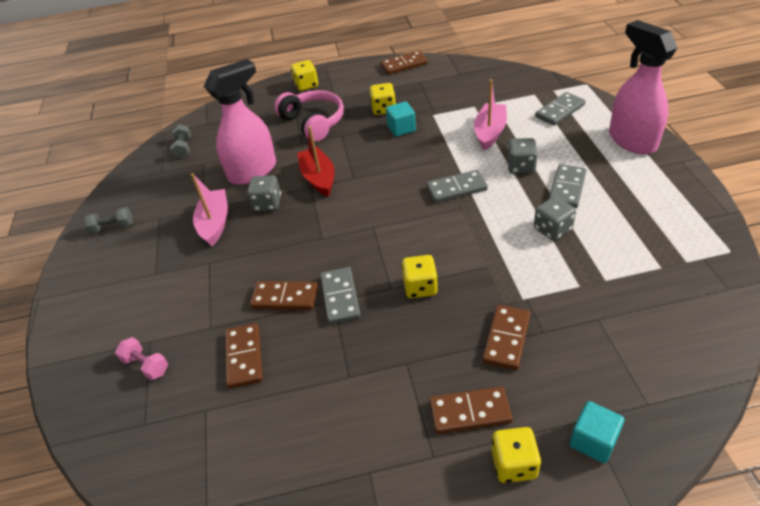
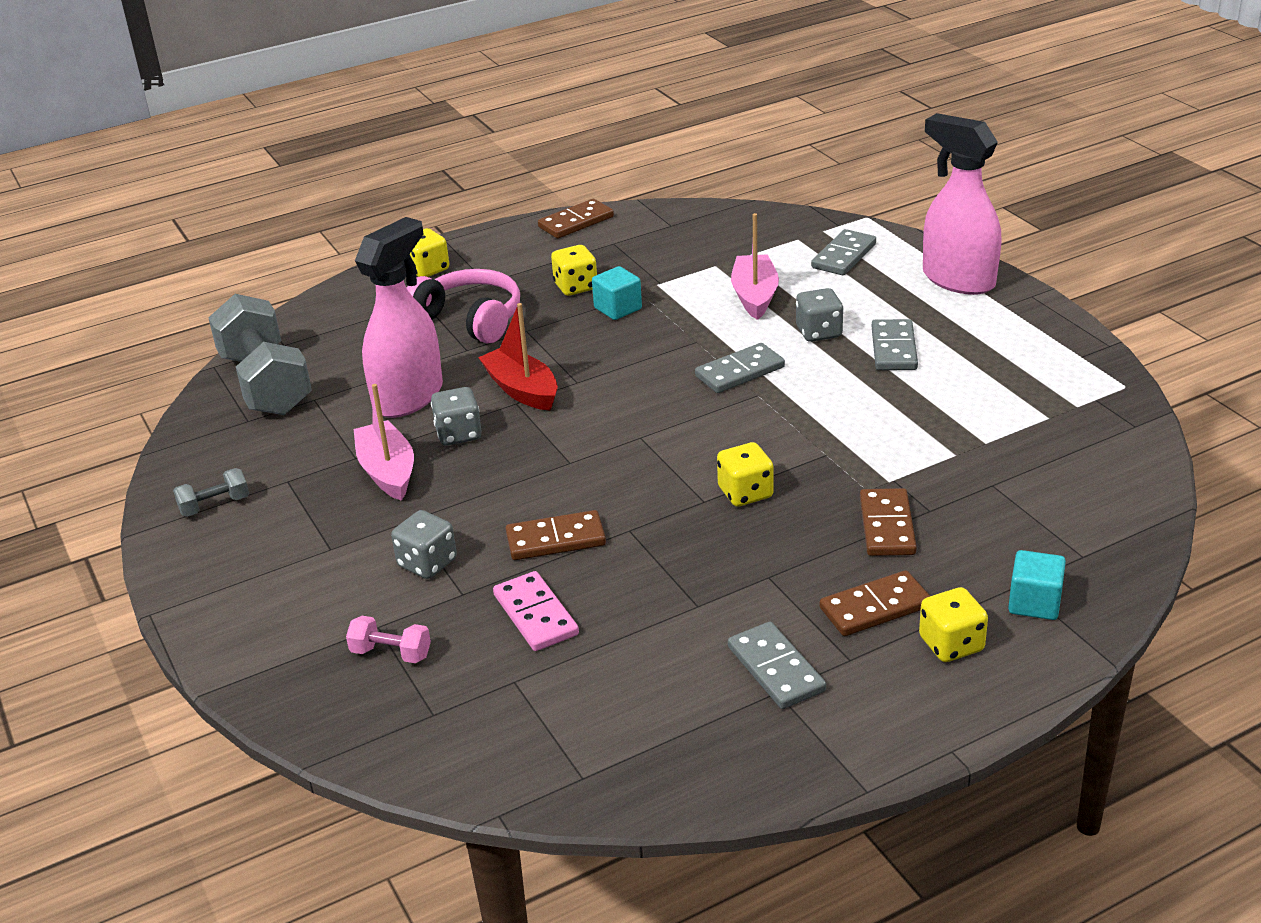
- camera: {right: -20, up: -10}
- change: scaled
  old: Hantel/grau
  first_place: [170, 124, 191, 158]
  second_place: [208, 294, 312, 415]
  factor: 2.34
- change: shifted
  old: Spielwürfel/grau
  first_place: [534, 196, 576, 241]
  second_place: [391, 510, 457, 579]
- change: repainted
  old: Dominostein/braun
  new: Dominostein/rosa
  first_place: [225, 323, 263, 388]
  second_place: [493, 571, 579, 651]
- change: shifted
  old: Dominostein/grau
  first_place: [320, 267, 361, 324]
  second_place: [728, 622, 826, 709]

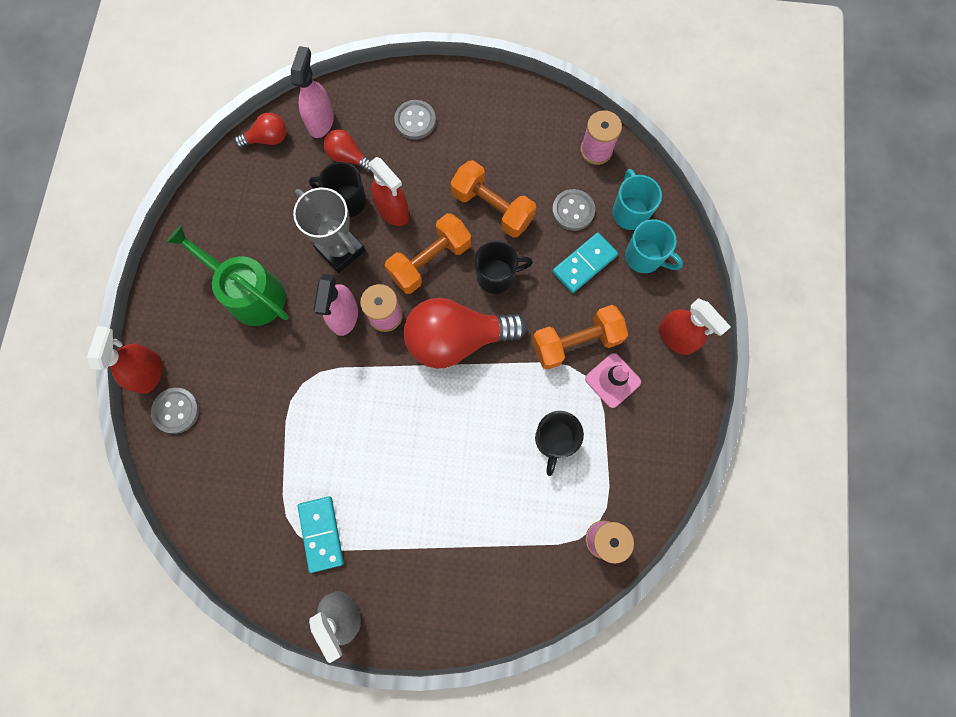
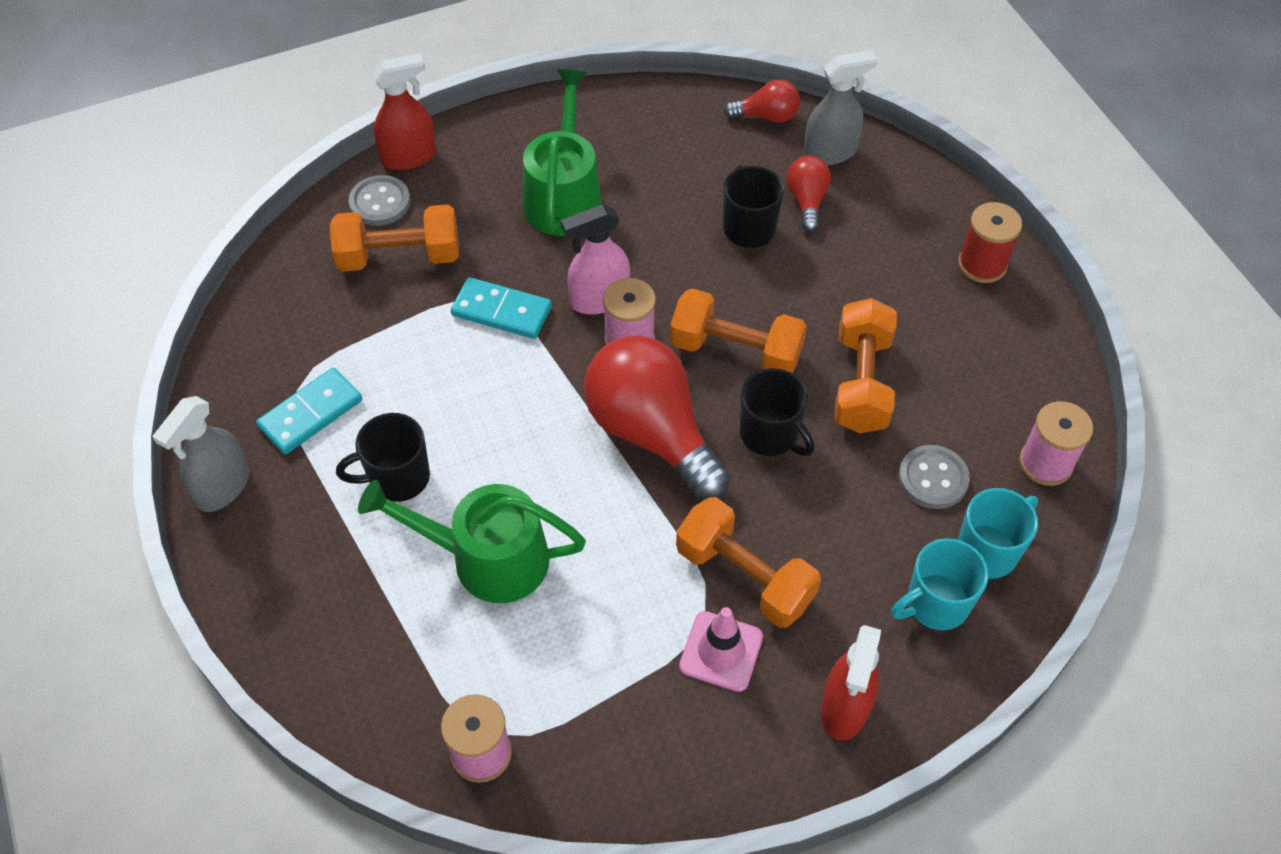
- camera: {right: 60, up: -20}
- change: new
  new: Hantel/orange
  second_place: [330, 205, 459, 272]
- change: shifted
  old: Tasse/schwarz
  first_place: [535, 411, 584, 476]
  second_place: [336, 413, 430, 502]
- change: new
  new: Gießkanne/grün
  second_place: [358, 480, 586, 603]
- change: shifted
  old: Dominostein/türkis
  first_place: [552, 233, 618, 293]
  second_place: [451, 277, 552, 339]
- change: rotated
  old: Glühbirne/rot
  first_place: [235, 113, 286, 148]
  second_place: [724, 79, 800, 123]
  degrees: -45
- change: repainted
  old: Sprühflasche/rosa
  new: Sprühflasche/grau
  first_place: [291, 46, 334, 138]
  second_place: [804, 50, 877, 165]
- change: rotated
  old: Tasse/türkis
  first_place: [625, 219, 683, 273]
  second_place: [891, 538, 989, 630]
  degrees: 60
- change: new
  new: Garnrolle/rot
  second_place: [958, 202, 1022, 283]
- change: gone
  old: Pokal/grau
  first_place: [293, 188, 365, 273]
- change: gone
  old: Sprühflasche/rot
  first_place: [369, 157, 409, 226]
- change: gone
  old: Knopf/grau
  first_place: [394, 100, 436, 140]

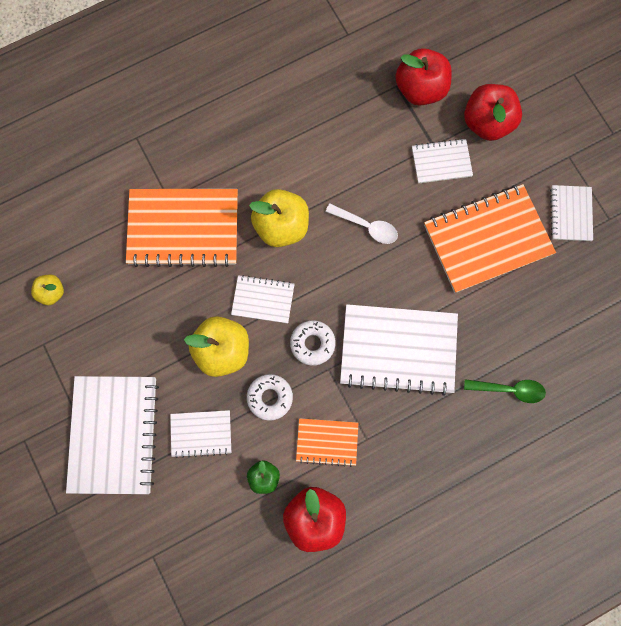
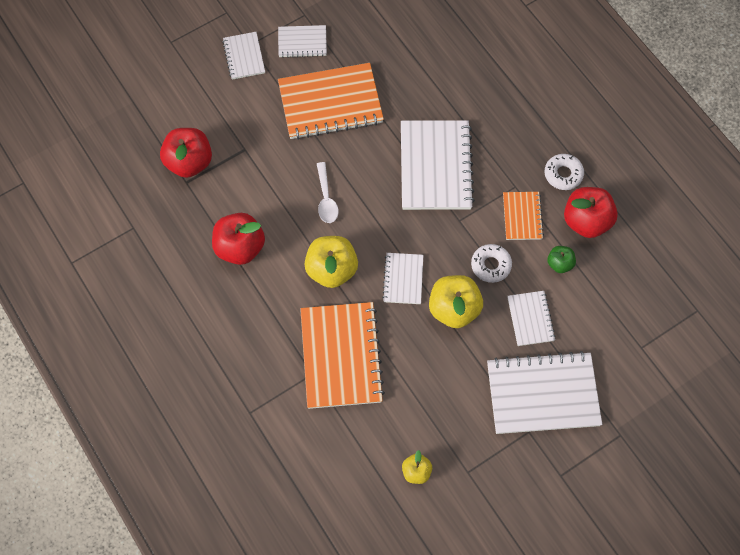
- camera: {right: -95, up: -10}
- change: shifted
  old: Apfel/rot
  first_place: [464, 84, 522, 141]
  second_place: [212, 213, 265, 265]
- change: shifted
  old: Notizbuch/weiß
  first_place: [412, 138, 473, 184]
  second_place: [222, 32, 265, 80]
- change: rotated
  old: Notizbuch/orange
  first_place: [424, 184, 556, 293]
  second_place: [278, 63, 384, 140]
  degrees: -75
- change: rotated
  old: Löffel/weiß
  first_place: [326, 204, 398, 244]
  second_place: [317, 162, 339, 223]
  degrees: 150
- change: shifted
  old: Donut/weiß
  first_place: [290, 320, 336, 366]
  second_place: [545, 154, 584, 190]
- change: gone
  old: Löffel/grün
  first_place: [464, 379, 546, 403]

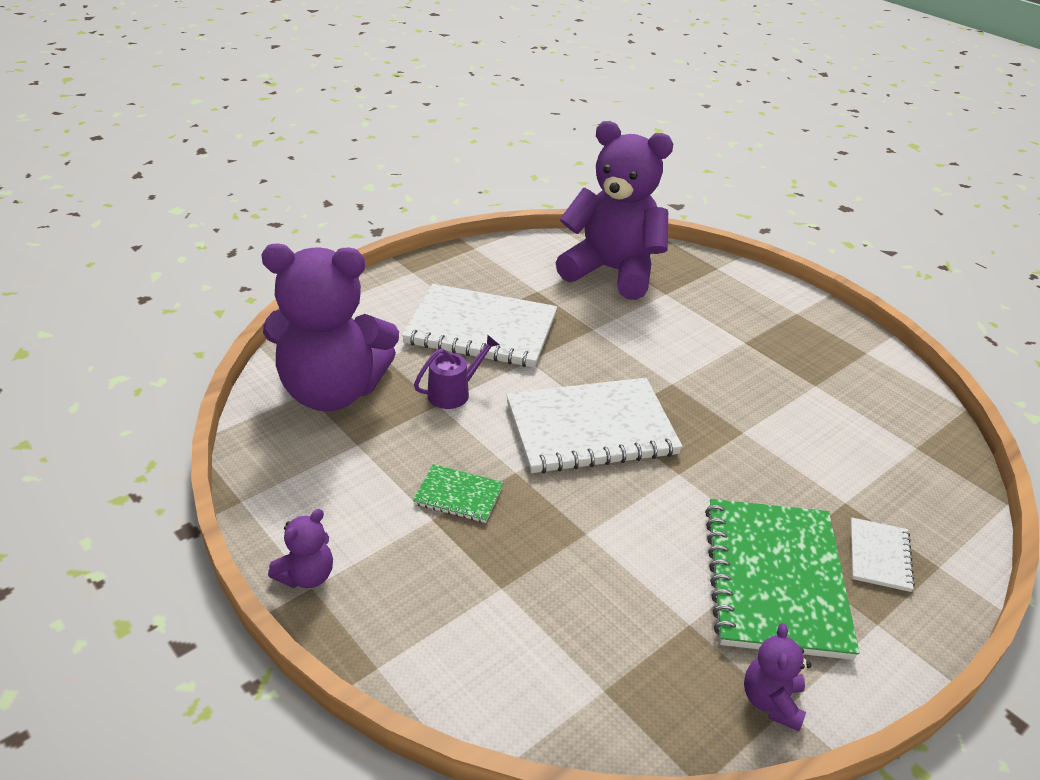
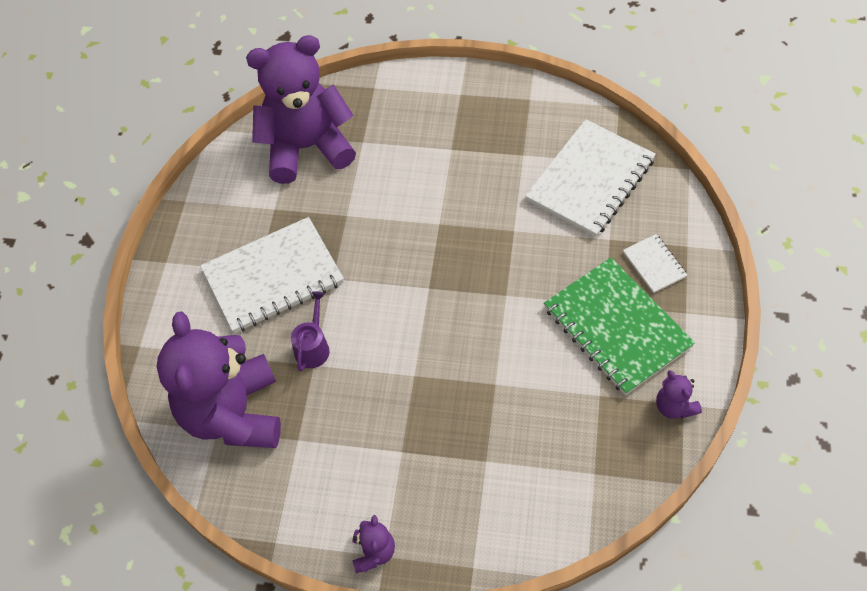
- camera: {right: -35, up: 20}
- change: rotated
  old: Teddybär/lila
  first_place: [261, 244, 399, 411]
  second_place: [157, 311, 281, 448]
  degrees: 120
- change: shifted
  old: Notizbuch/weiß
  first_place: [506, 378, 683, 474]
  second_place: [525, 119, 656, 237]
- change: gone
  old: Notizbuch/grün
  first_place: [413, 464, 504, 523]

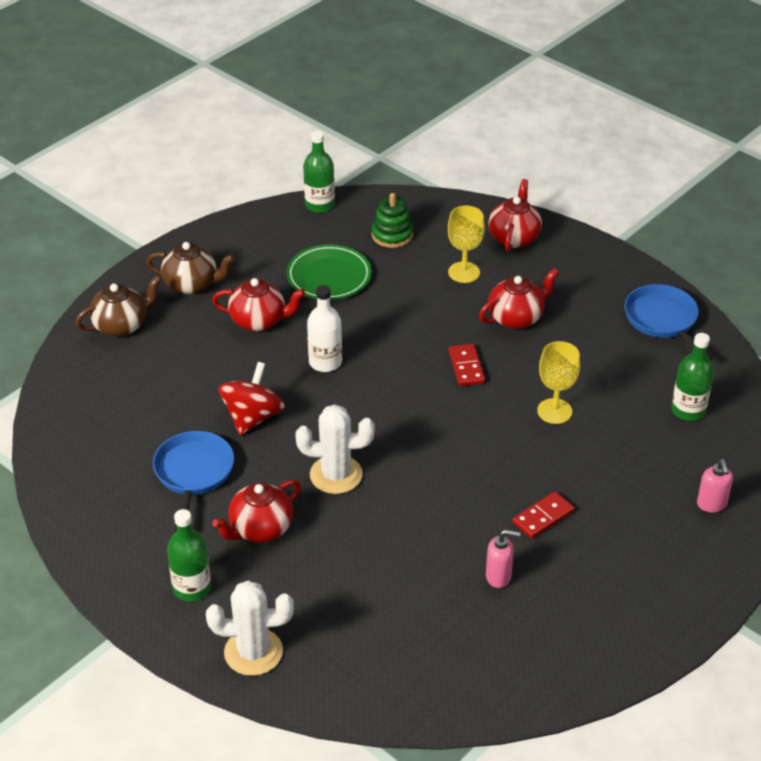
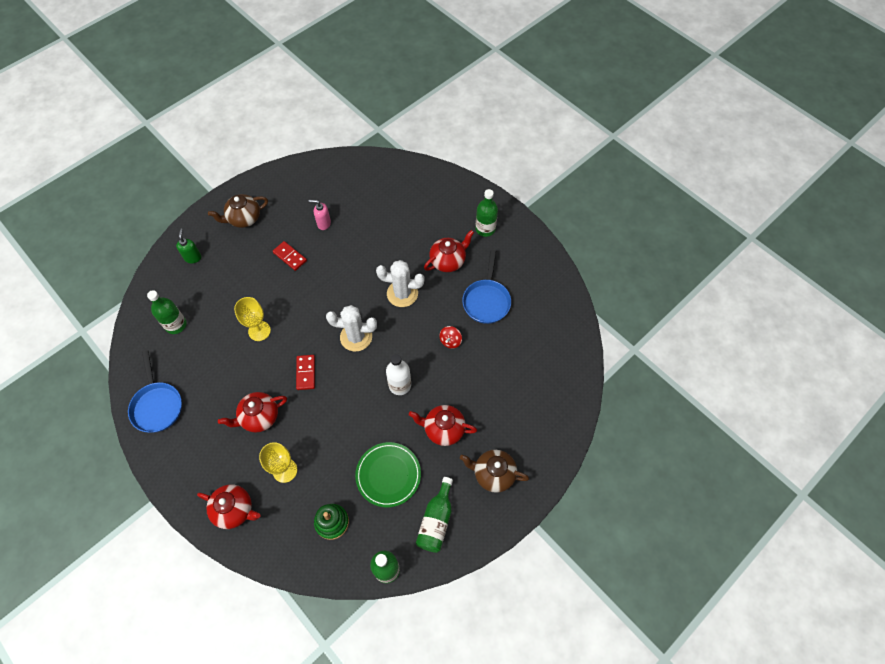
- camera: {right: -175, up: 20}
- change: repainted
  old: Seifenspender/rosa
  new: Seifenspender/grün
  first_place: [697, 459, 733, 513]
  second_place: [176, 229, 201, 263]
- change: rotated
  old: Teekanne/rot
  first_place: [488, 179, 542, 252]
  second_place: [197, 485, 260, 529]
  degrees: -90
- change: shifted
  old: Teekanne/braun
  first_place: [75, 276, 162, 337]
  second_place: [208, 194, 268, 228]
- change: rotated
  old: Dominostein/rot
  first_place: [512, 491, 574, 539]
  second_place: [273, 241, 307, 271]
  degrees: 75
- change: shifted
  old: Kaktus/weiß
  first_place: [206, 580, 294, 676]
  second_place: [326, 305, 377, 352]
- change: new
  new: Flasche/grün
  second_place: [416, 477, 453, 553]
- change: scaled
  old: Kreisel/rot
  first_place: [218, 362, 285, 435]
  second_place: [440, 326, 462, 349]
  factor: 0.54

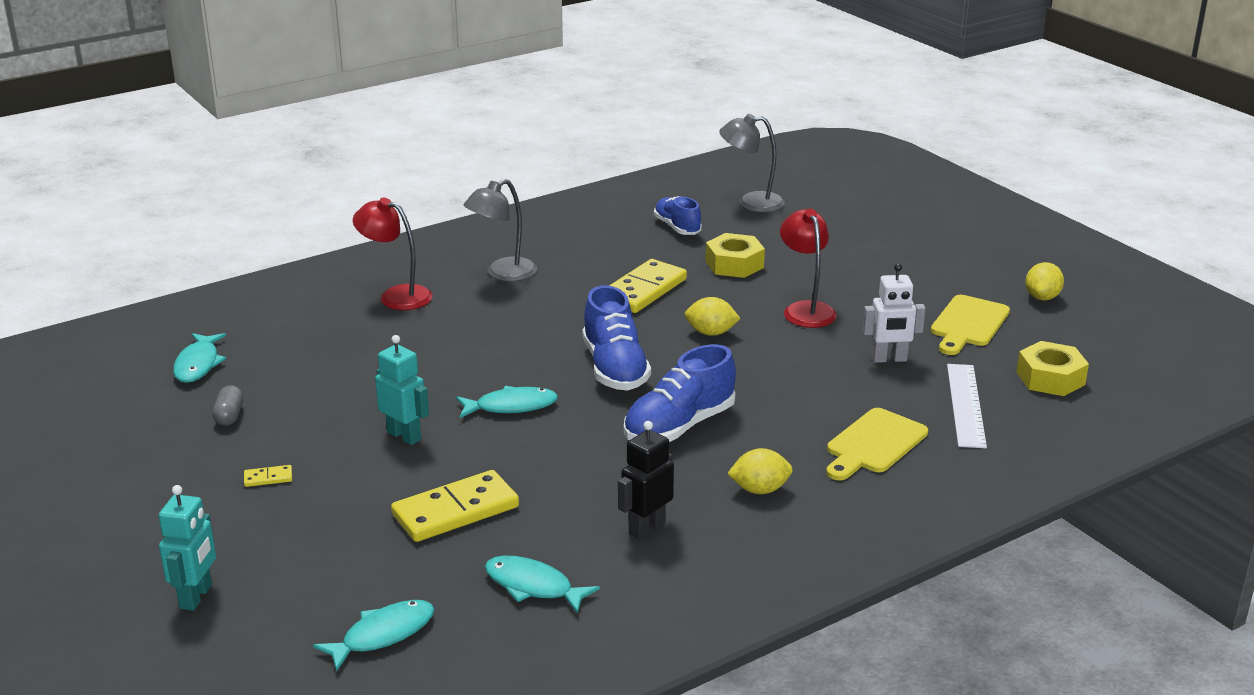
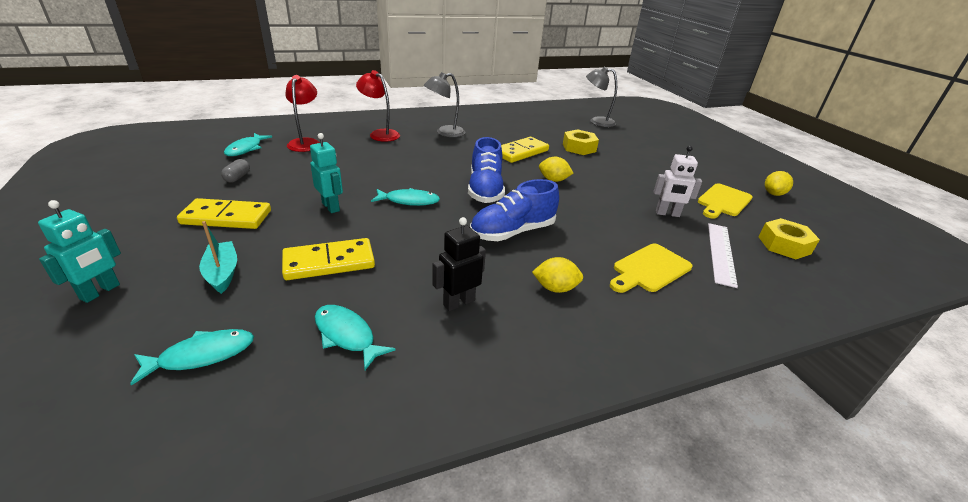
- camera: {right: 10, up: 5}
- change: scaled
  old: Dominostein/gelb
  first_place: [244, 465, 292, 487]
  second_place: [177, 198, 271, 229]
  factor: 2.4
- change: new
  new: Boot/türkis
  second_place: [199, 221, 237, 294]
- change: shifted
  old: Lampe/rot
  first_place: [780, 209, 837, 328]
  second_place: [285, 75, 320, 152]
- change: gone
  old: Schuh/blau
  first_place: [654, 196, 702, 235]

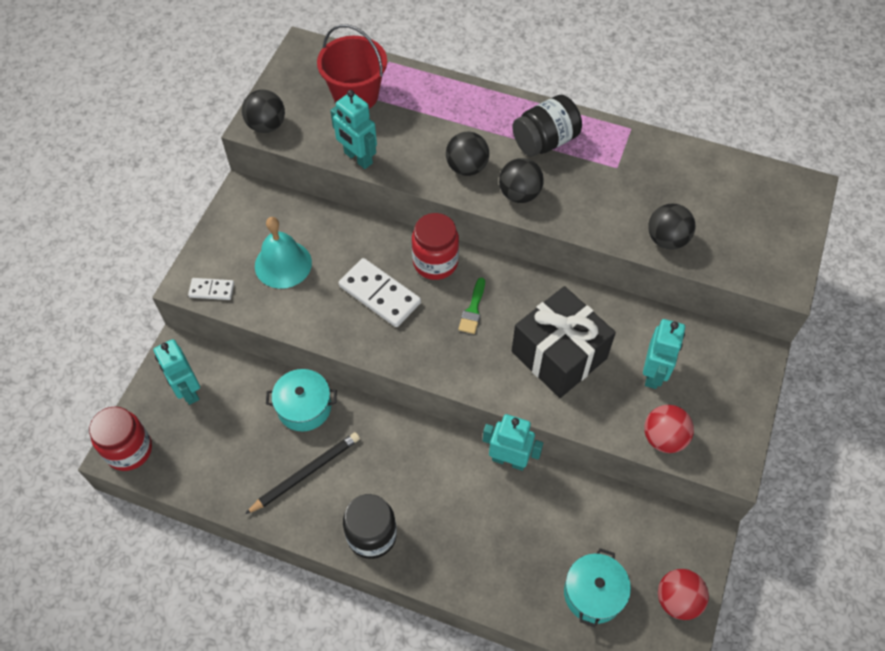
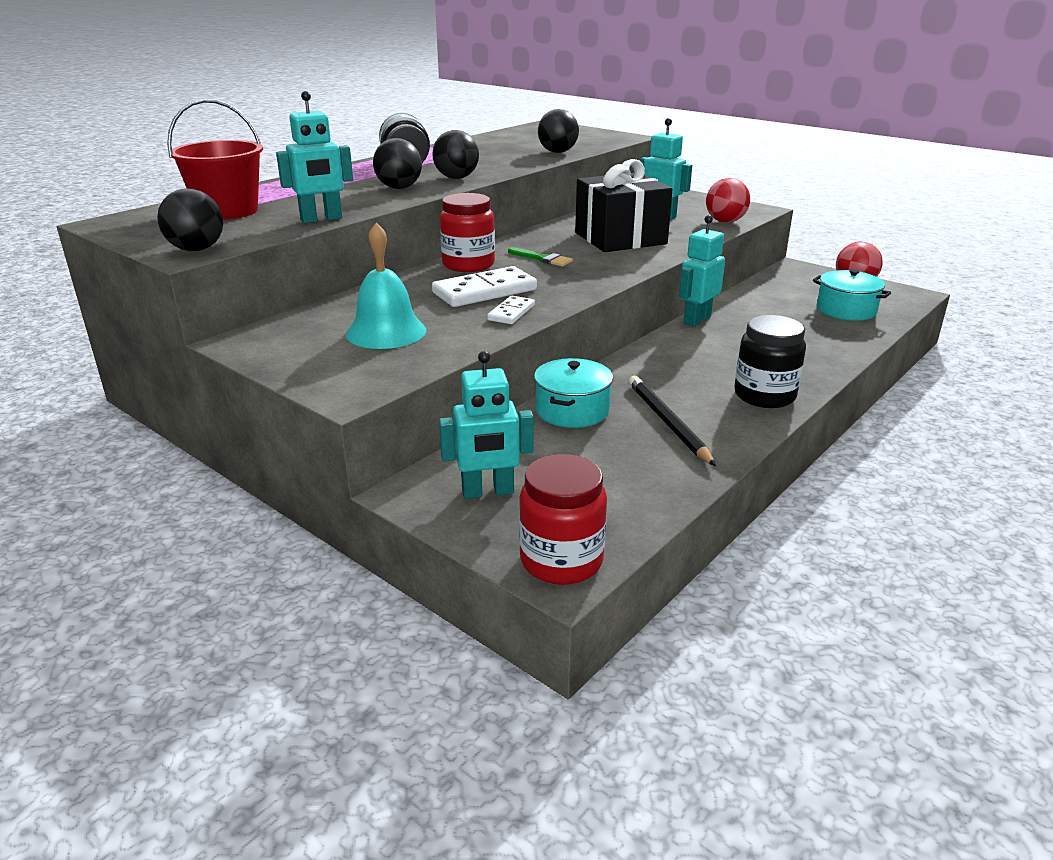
- camera: {right: -70, up: -30}
- change: shifted
  old: Dominostein/weiß
  first_place: [188, 278, 234, 300]
  second_place: [487, 296, 535, 324]

